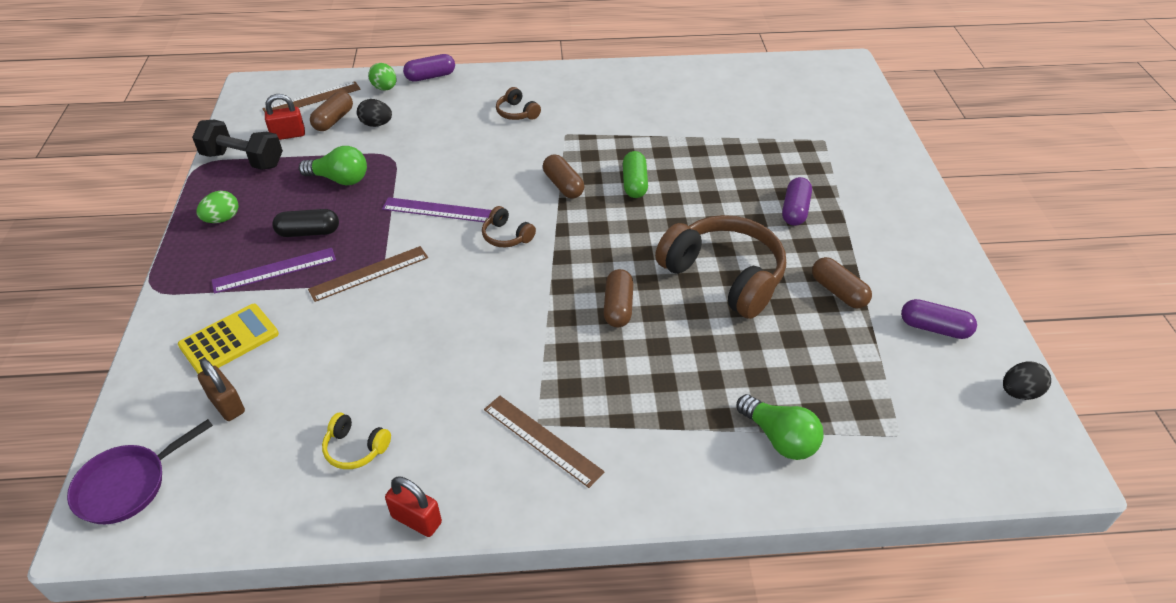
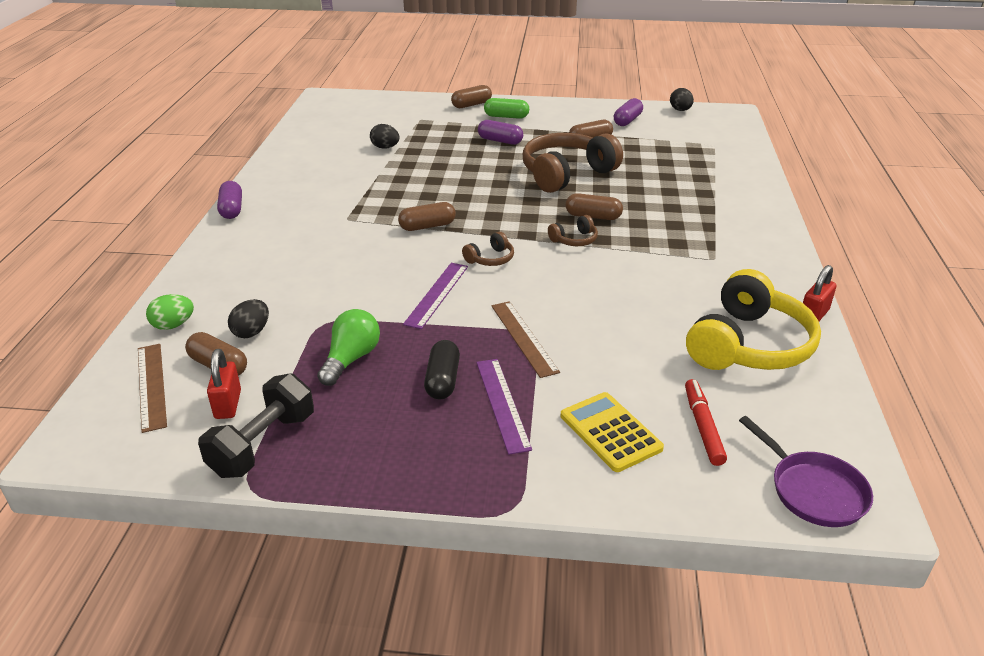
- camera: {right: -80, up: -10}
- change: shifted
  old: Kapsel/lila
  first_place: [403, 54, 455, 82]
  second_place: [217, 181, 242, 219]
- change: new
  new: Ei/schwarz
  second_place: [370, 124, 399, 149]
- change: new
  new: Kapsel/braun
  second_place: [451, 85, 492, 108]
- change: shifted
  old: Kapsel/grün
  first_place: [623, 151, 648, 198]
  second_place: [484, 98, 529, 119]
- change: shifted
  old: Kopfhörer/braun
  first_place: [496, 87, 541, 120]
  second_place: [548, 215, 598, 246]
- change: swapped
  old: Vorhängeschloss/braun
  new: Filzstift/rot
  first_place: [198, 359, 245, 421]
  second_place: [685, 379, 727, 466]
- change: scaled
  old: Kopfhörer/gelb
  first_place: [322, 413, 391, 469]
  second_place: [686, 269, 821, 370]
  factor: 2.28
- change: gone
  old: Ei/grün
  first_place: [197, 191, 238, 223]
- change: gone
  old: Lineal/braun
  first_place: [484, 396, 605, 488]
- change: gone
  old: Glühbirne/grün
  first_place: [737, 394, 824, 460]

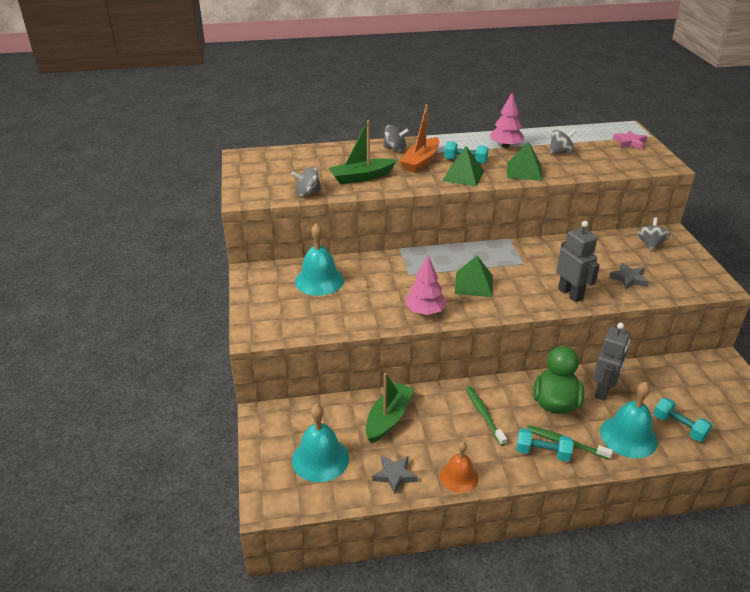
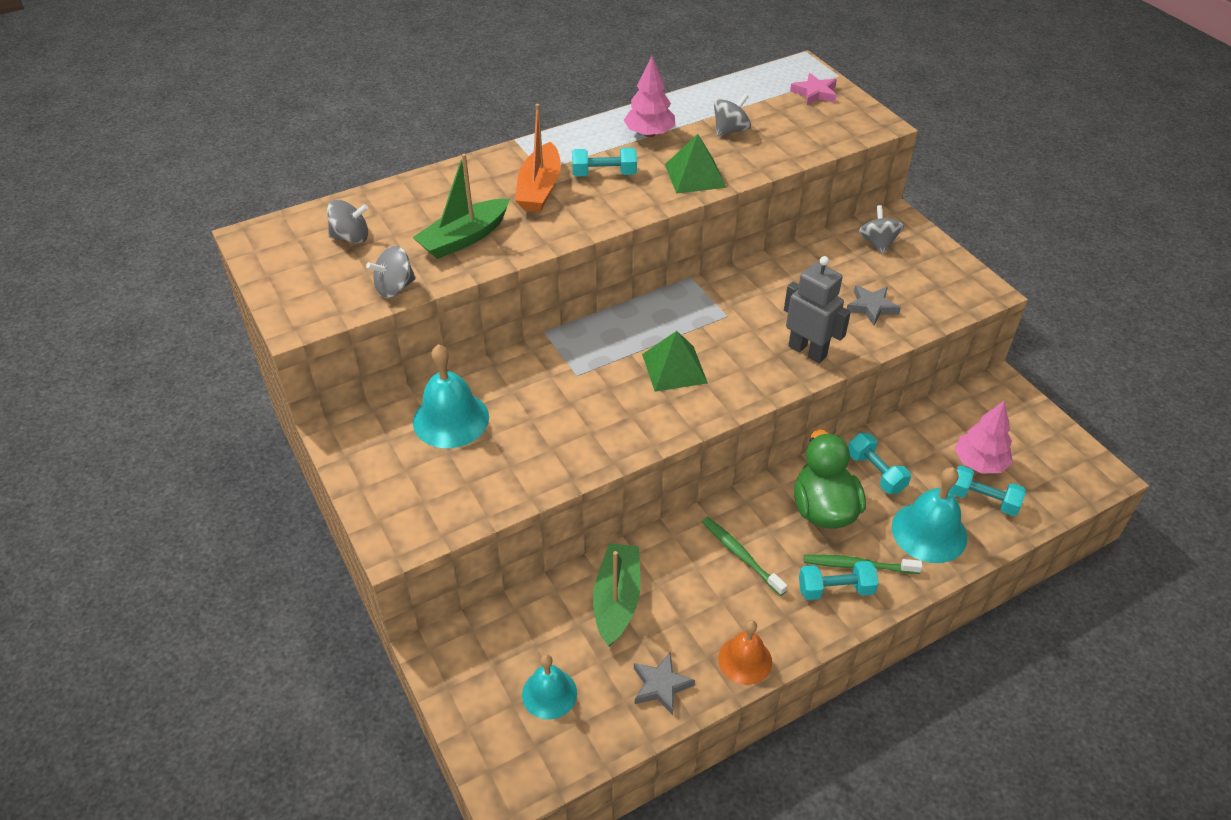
- camera: {right: -20, up: 10}
- change: shifted
  old: Kreisel/grau
  first_place: [383, 125, 409, 152]
  second_place: [327, 200, 368, 243]
- change: scaled
  old: Glocke/türkis
  first_place: [292, 404, 349, 482]
  second_place: [522, 654, 577, 720]
  factor: 0.66
- change: swapped
  old: Roboter/grau
  new: Hantel/türkis
  first_place: [593, 323, 630, 401]
  second_place: [848, 433, 911, 494]
- change: shifted
  old: Baum/rosa
  first_place: [405, 256, 447, 315]
  second_place: [955, 400, 1013, 474]
- change: gone
  old: Pyramide/grün
  first_place: [443, 146, 484, 187]

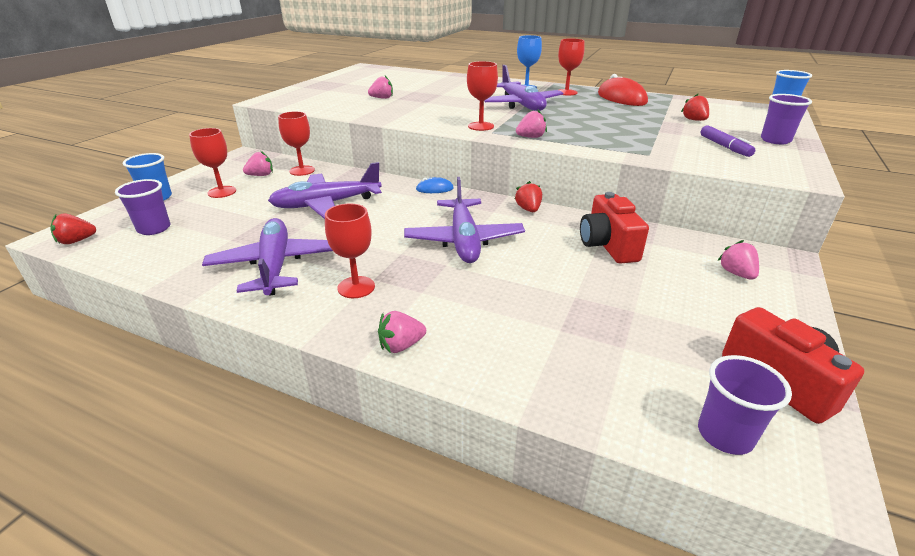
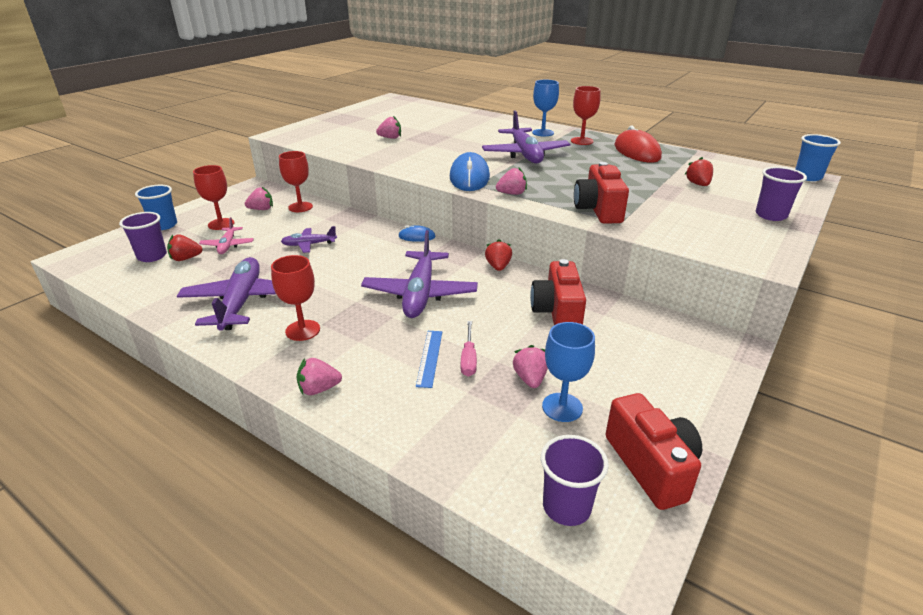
- camera: {right: 10, up: 0}
- change: shifted
  old: Erdbeere/rot
  first_place: [50, 213, 96, 244]
  second_place: [167, 234, 203, 261]
- change: new
  new: Flugzeug/rosa
  second_place: [199, 217, 254, 254]
- change: scaled
  old: Flugzeug/lila
  first_place: [268, 162, 382, 219]
  second_place: [281, 226, 337, 253]
  factor: 0.52
- change: new
  new: Lineal/blau
  second_place: [416, 331, 442, 388]
- change: swapped
  old: Kelch/rot
  new: Computermaus/blau
  first_place: [467, 61, 498, 131]
  second_place: [450, 152, 490, 191]
- change: new
  new: Schraubenzieher/rosa
  second_place: [461, 321, 477, 377]
- change: shifted
  old: Erdbeere/rosa
  first_place: [718, 240, 759, 280]
  second_place: [513, 345, 548, 388]
- change: new
  new: Kelch/blau
  second_place: [542, 322, 595, 422]
- change: new
  new: Kamera/rot
  second_place: [574, 162, 629, 224]
- change: gone
  old: Filzstift/lila
  first_place: [700, 125, 755, 157]

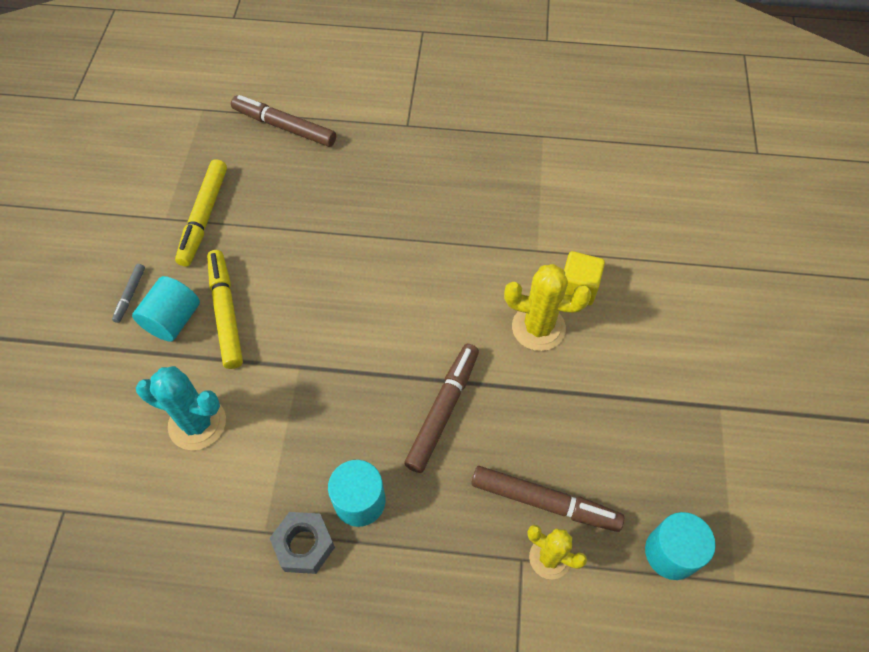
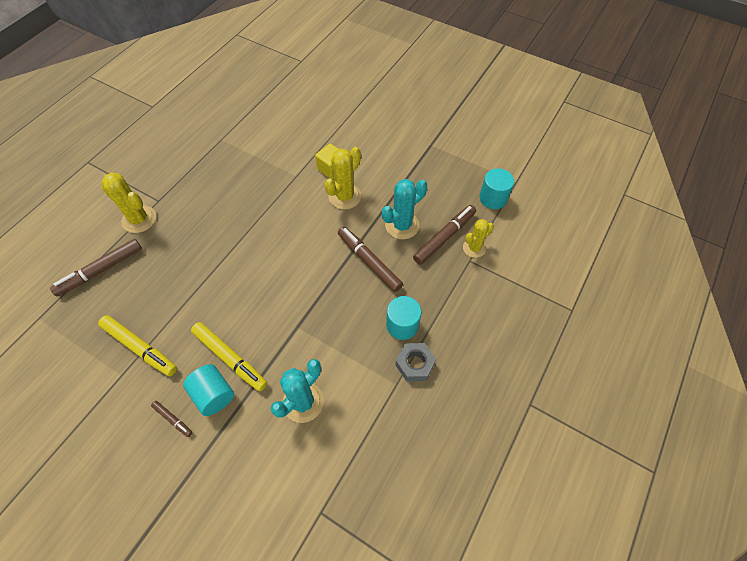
- camera: {right: -65, up: 0}
- change: new
  new: Kaktus/gelb
  second_place: [101, 173, 156, 233]
- change: repainted
  old: Filzstift/grau
  new: Filzstift/braun
  first_place: [112, 264, 145, 323]
  second_place: [151, 401, 192, 437]
- change: rotated
  old: Filzstift/gelb
  first_place: [207, 250, 243, 369]
  second_place: [191, 322, 267, 391]
  degrees: -150
- change: new
  new: Kaktus/türkis
  second_place: [382, 179, 427, 239]

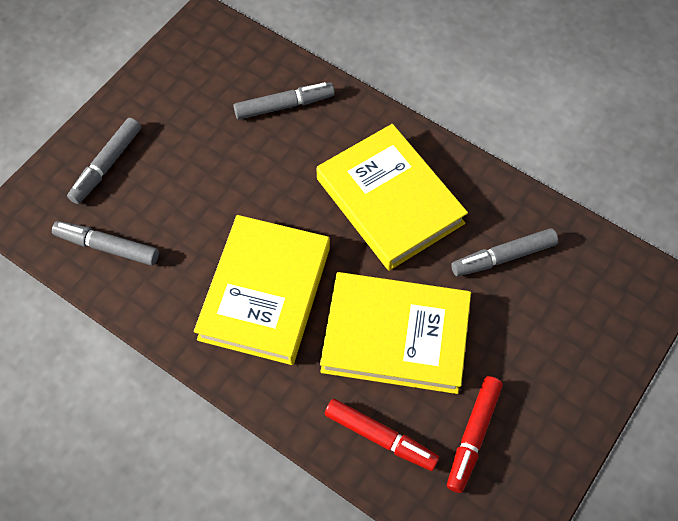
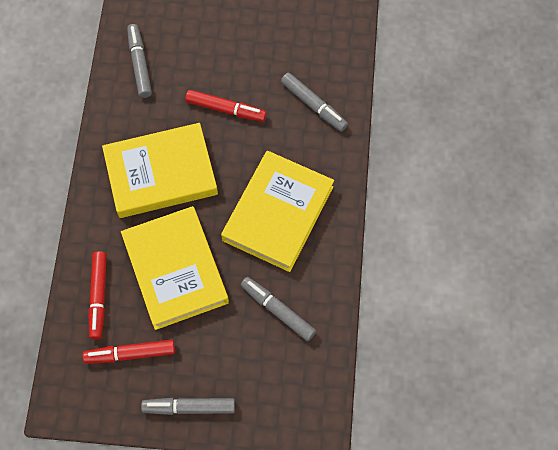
- camera: {right: 60, up: 5}
- change: shifted
  old: Filzstift/grau
  first_place: [67, 118, 141, 204]
  second_place: [141, 398, 235, 415]
- change: new
  new: Filzstift/rot
  second_place: [185, 90, 267, 122]

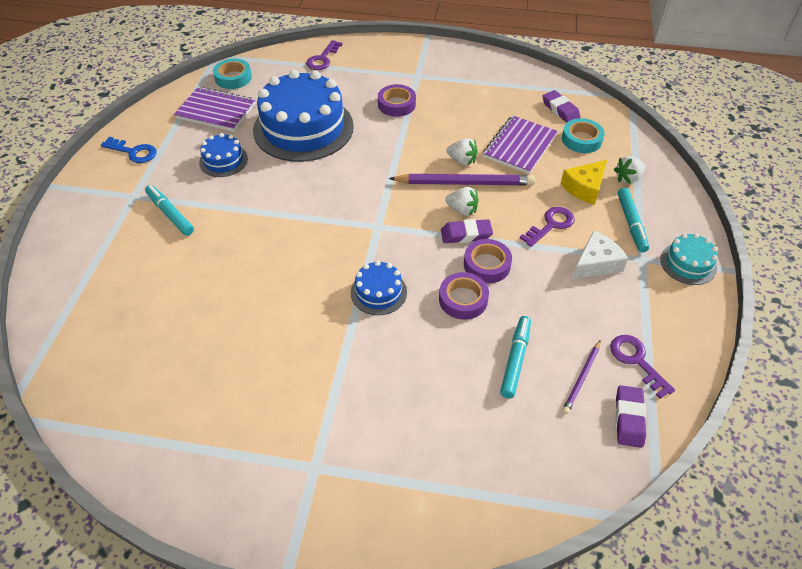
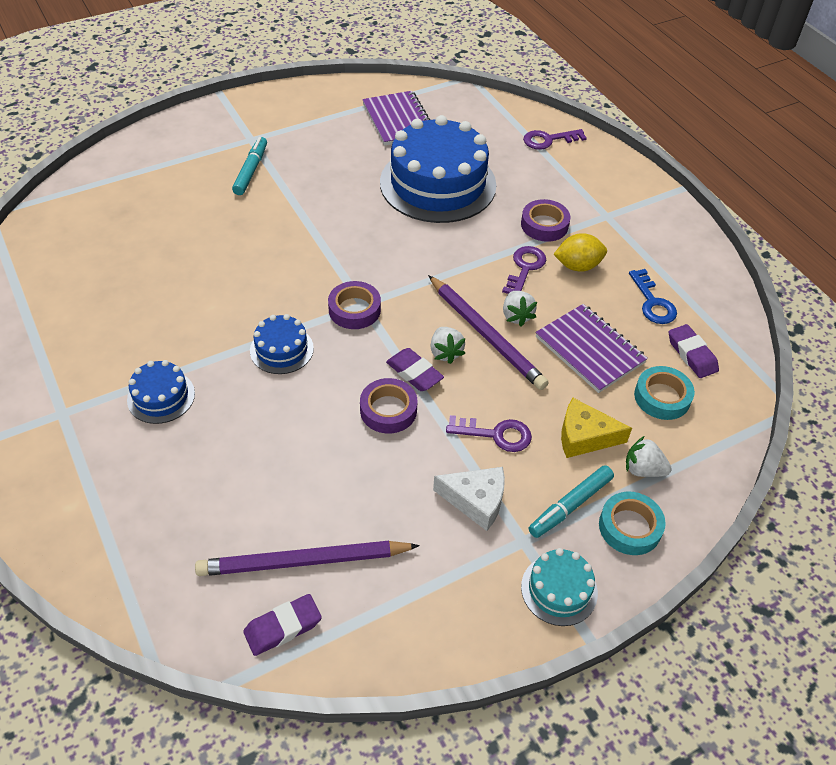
- camera: {right: 50, up: 0}
- change: shifted
  old: Kuchen/blau
  first_place: [199, 133, 248, 177]
  second_place: [127, 360, 195, 424]
- change: scaled
  old: Bleistift/lila
  first_place: [562, 340, 601, 414]
  second_place: [195, 541, 420, 576]
  factor: 1.88
- change: shifted
  old: Klebeband/lila
  first_place: [439, 272, 489, 320]
  second_place: [328, 281, 381, 329]
- change: shifted
  old: Schlüssel/lila
  first_place: [610, 335, 675, 399]
  second_place: [502, 246, 546, 294]
- change: rotated
  old: Notizbuch/lila
  first_place: [483, 115, 558, 174]
  second_place: [535, 304, 648, 393]
  degrees: 60
- change: new
  new: Zitrone/gelb
  second_place: [553, 233, 607, 272]
- change: shifted
  old: Klebeband/türkis
  first_place: [213, 59, 252, 89]
  second_place: [599, 492, 666, 555]
- change: shifted
  old: Schlüssel/blau
  first_place: [101, 137, 156, 163]
  second_place: [629, 269, 677, 324]
- change: rotated
  old: Radiergummi/lila
  first_place: [542, 90, 581, 123]
  second_place: [669, 324, 719, 378]
  degrees: -45
- change: gone
  old: Filzstift/türkis
  first_place: [500, 316, 531, 398]

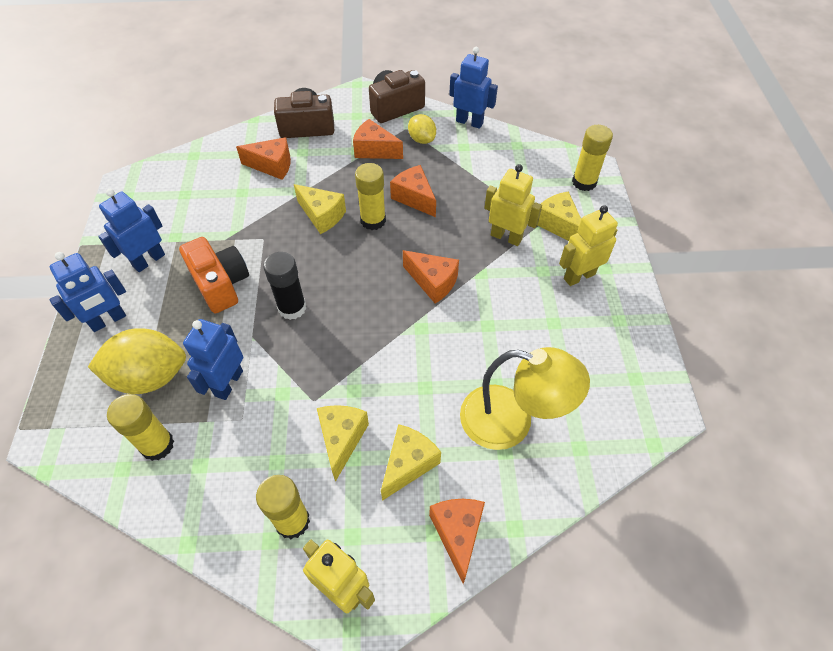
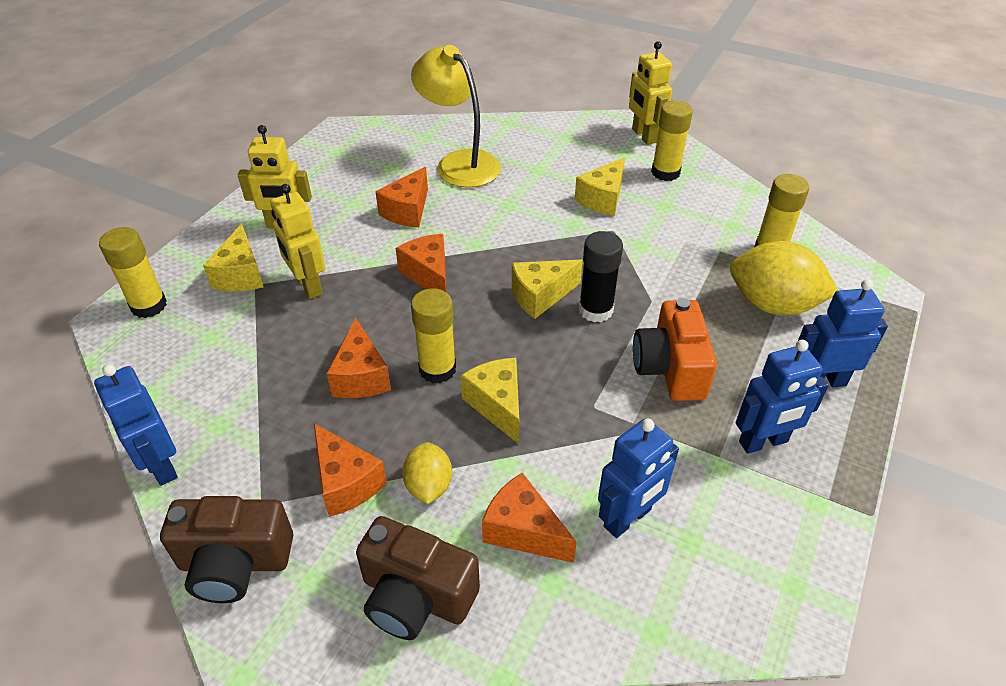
- camera: {right: -150, up: -10}
- change: shifted
  old: Käse/orange
  first_place: [429, 499, 485, 584]
  second_place: [375, 167, 428, 227]
- change: shifted
  old: Zitrone/gelb
  first_place: [408, 114, 436, 144]
  second_place: [402, 442, 452, 504]
- change: shifted
  old: Käse/gelb
  first_place: [381, 424, 441, 501]
  second_place: [512, 260, 583, 319]
- change: shifted
  old: Roboter/blau
  first_place: [183, 319, 243, 400]
  second_place: [598, 418, 679, 538]

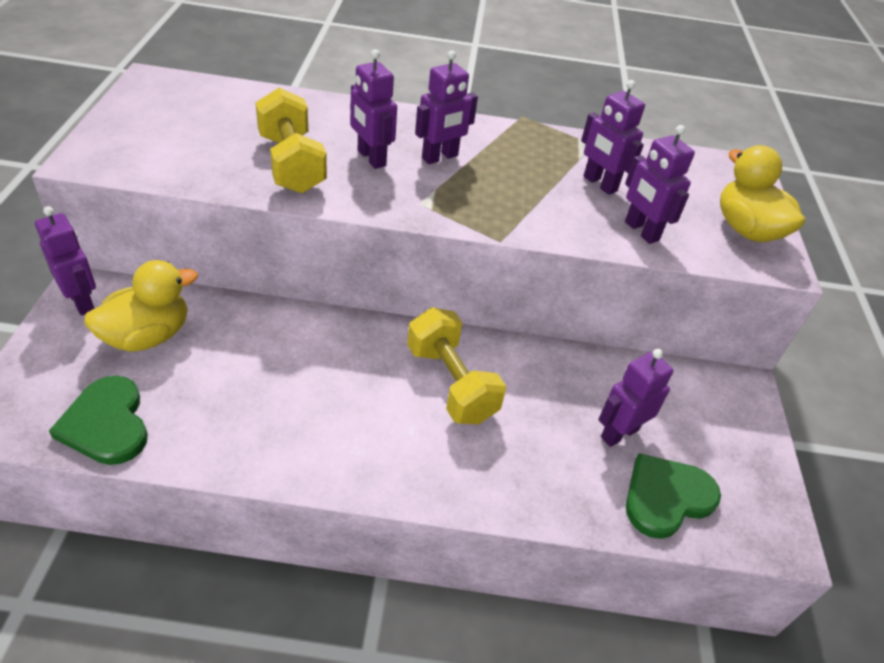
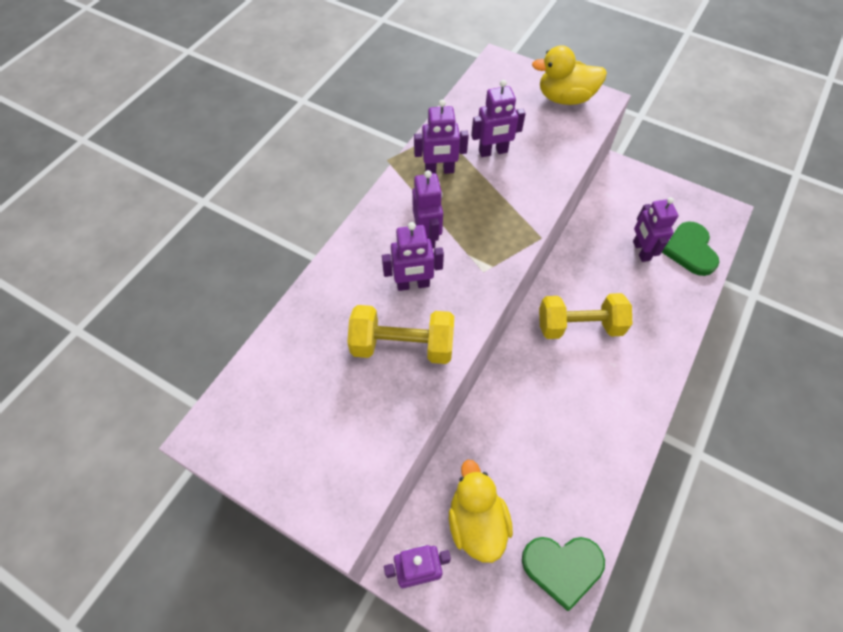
- camera: {right: -60, up: 15}
- change: shifted
  old: Roboter/lila
  first_place: [625, 125, 695, 244]
  second_place: [414, 100, 469, 174]

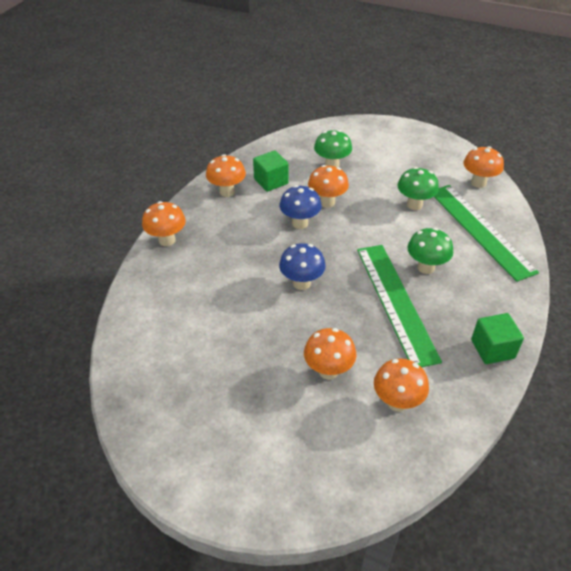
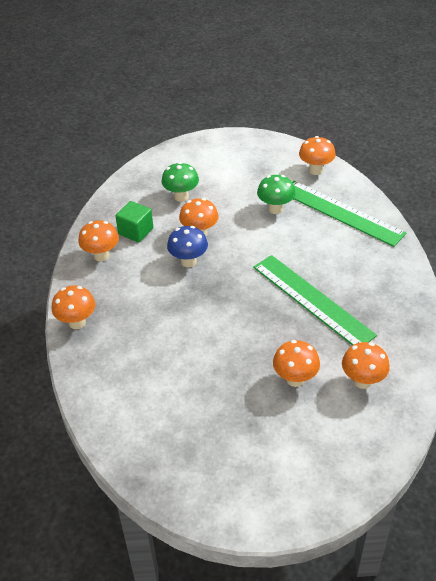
- camera: {right: -25, up: 0}
- change: gone
  old: Pilz/blau
  first_place: [279, 243, 326, 290]
- change: gone
  old: Pilz/grün
  first_place: [408, 228, 453, 274]
- change: gone
  old: Kubus/grün
  first_place: [471, 313, 524, 364]

